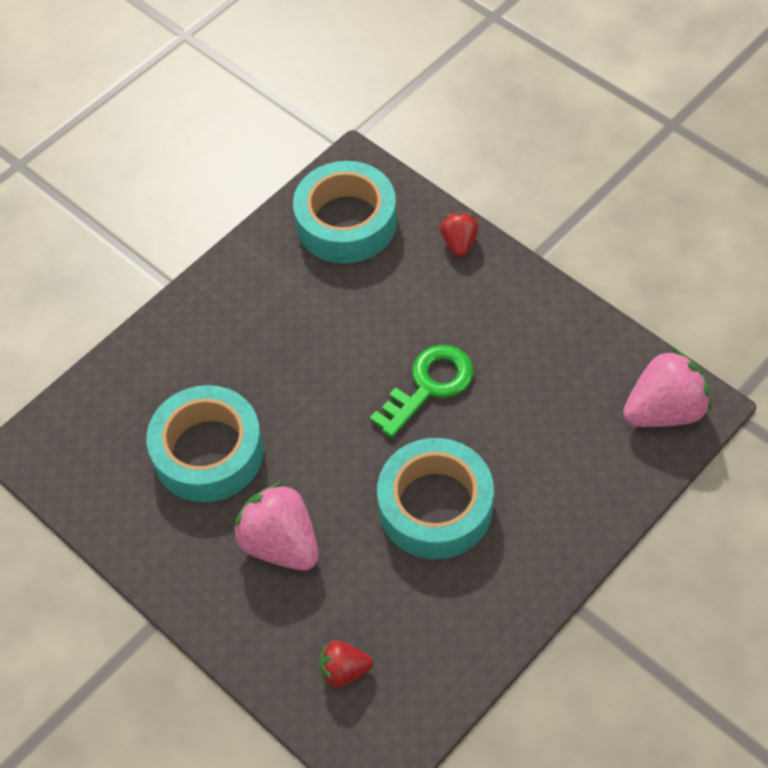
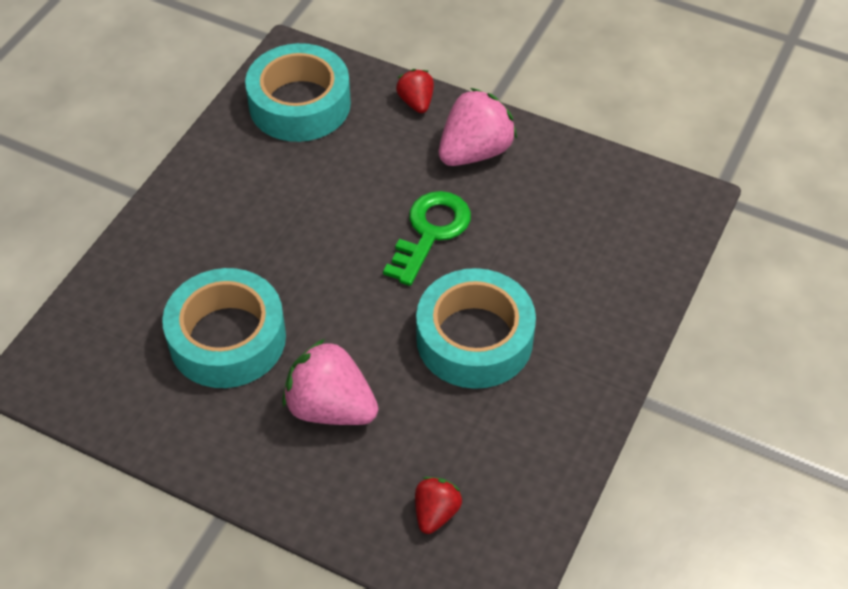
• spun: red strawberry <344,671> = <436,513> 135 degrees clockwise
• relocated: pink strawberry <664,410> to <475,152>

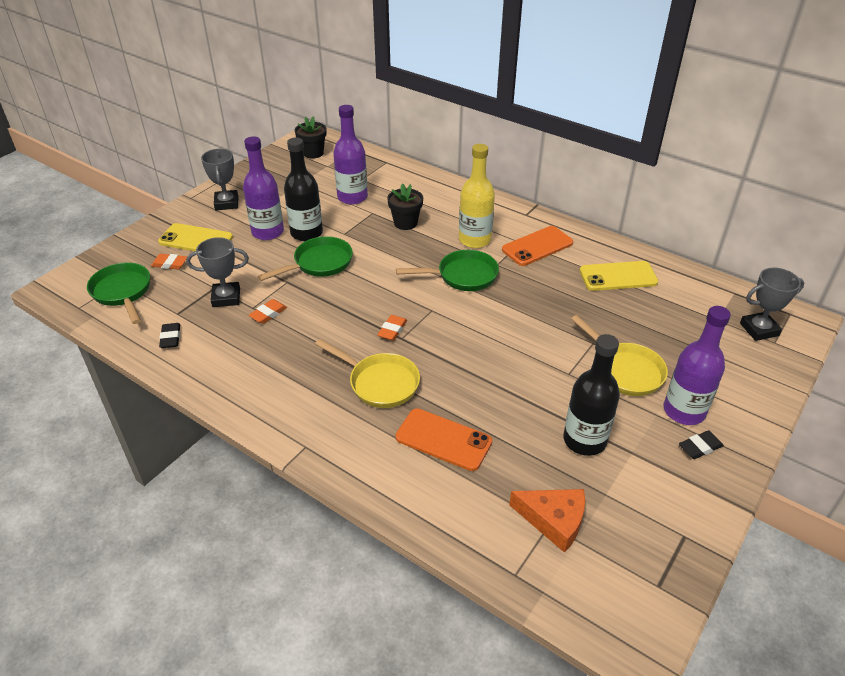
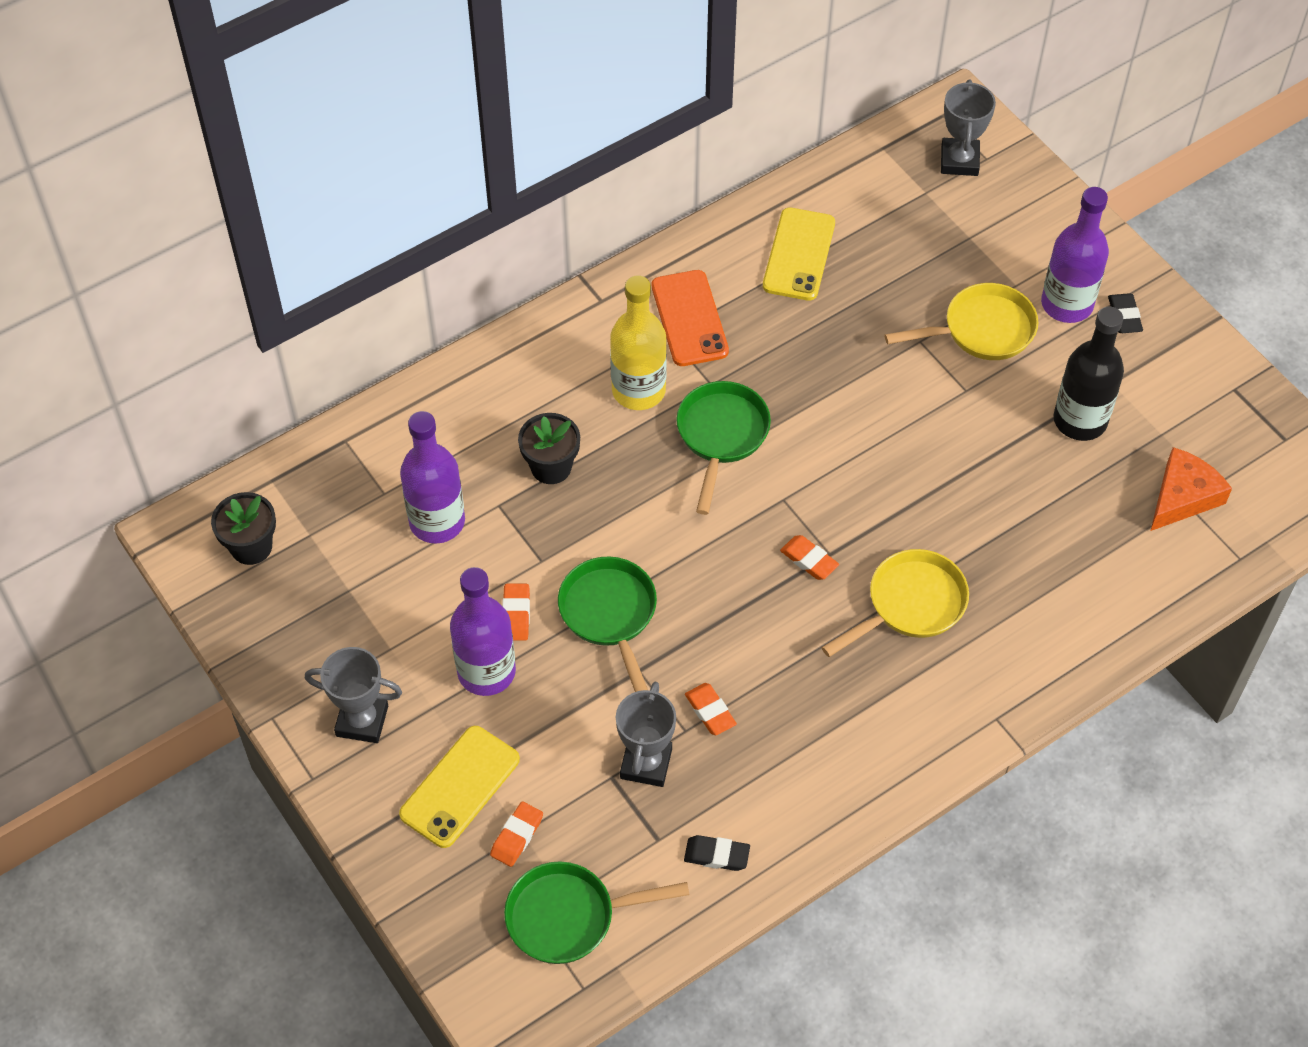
• exchanged: black bottle <306,233> to orange eraser <516,614>
• missing: orange phone <443,440>

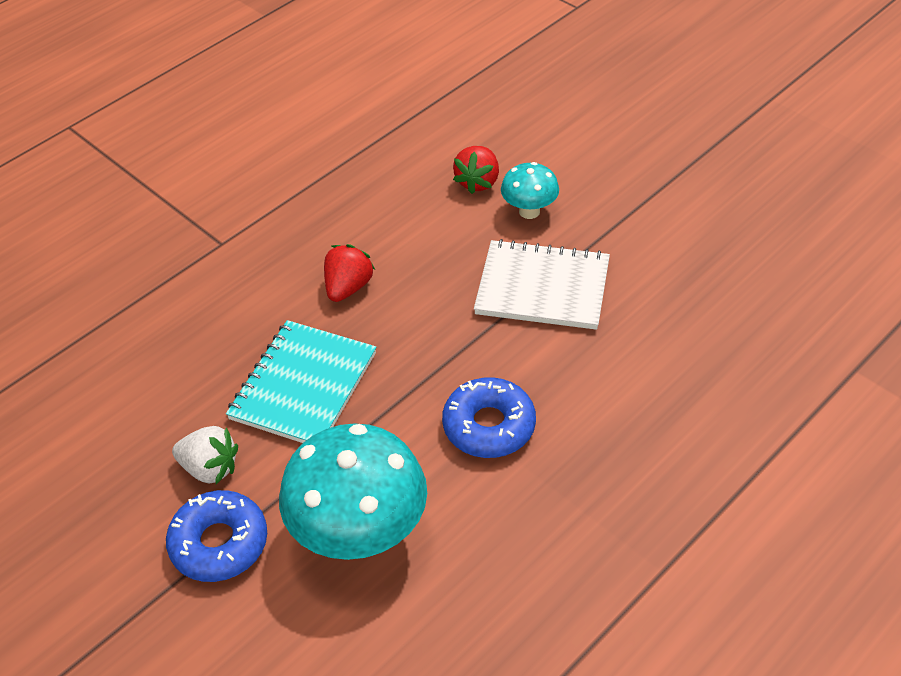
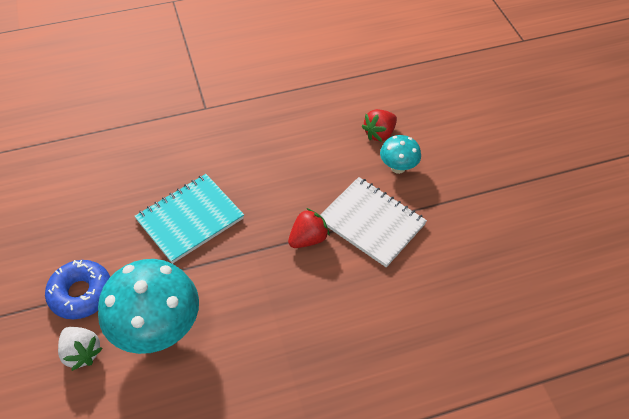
• relocated: white strawberry <210,468> to <82,353>
• relocated: red strawberry <348,287> to <308,239>
• missing: blue donut <489,426>

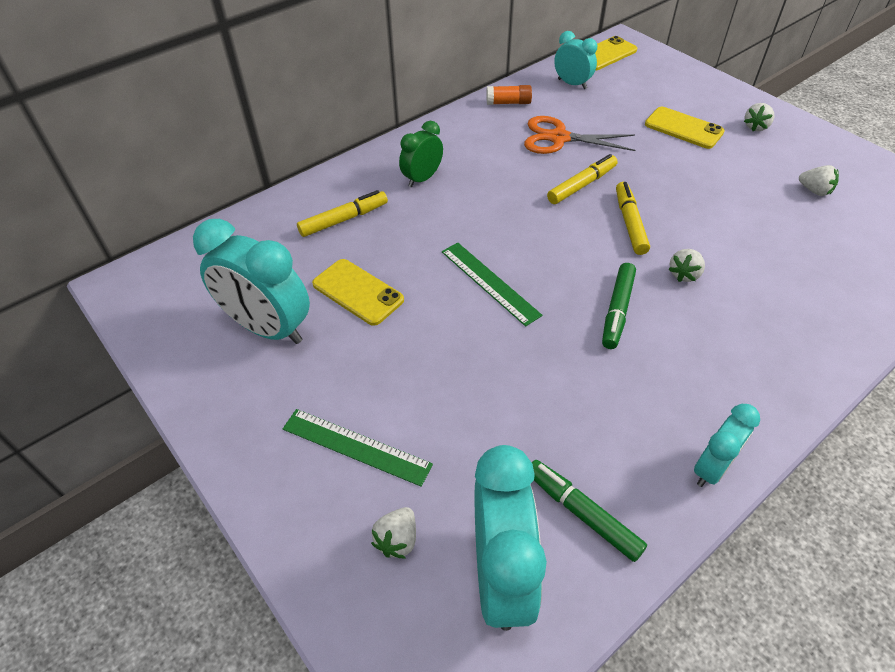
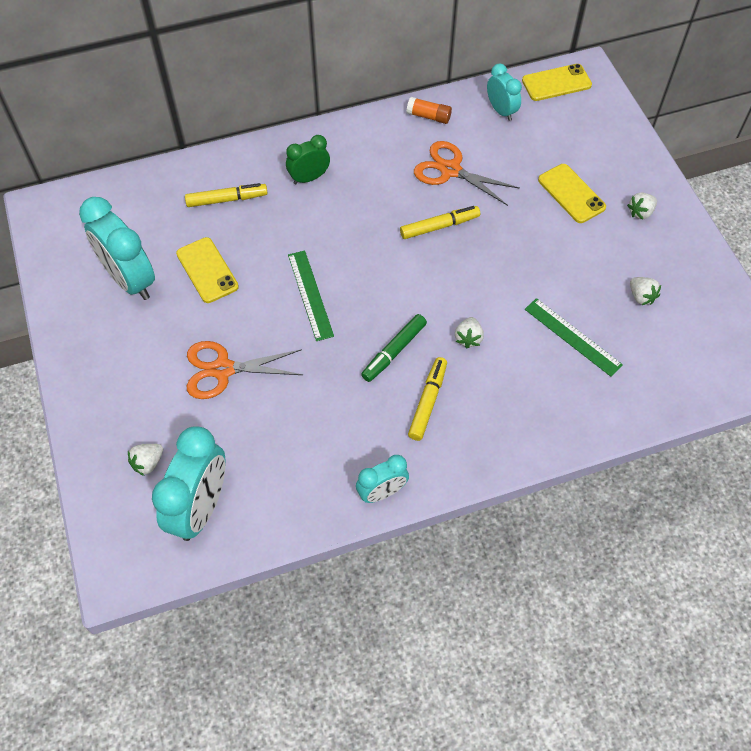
• appeared: orange scissors <223,369>
• relocated: yellow marker <630,223> to <428,402>
• spun: white strawberry <684,274> = <468,338> 45 degrees counterclockwise
• relocated: green ruler <356,446> to <572,337>
• missing: green marker <582,513>

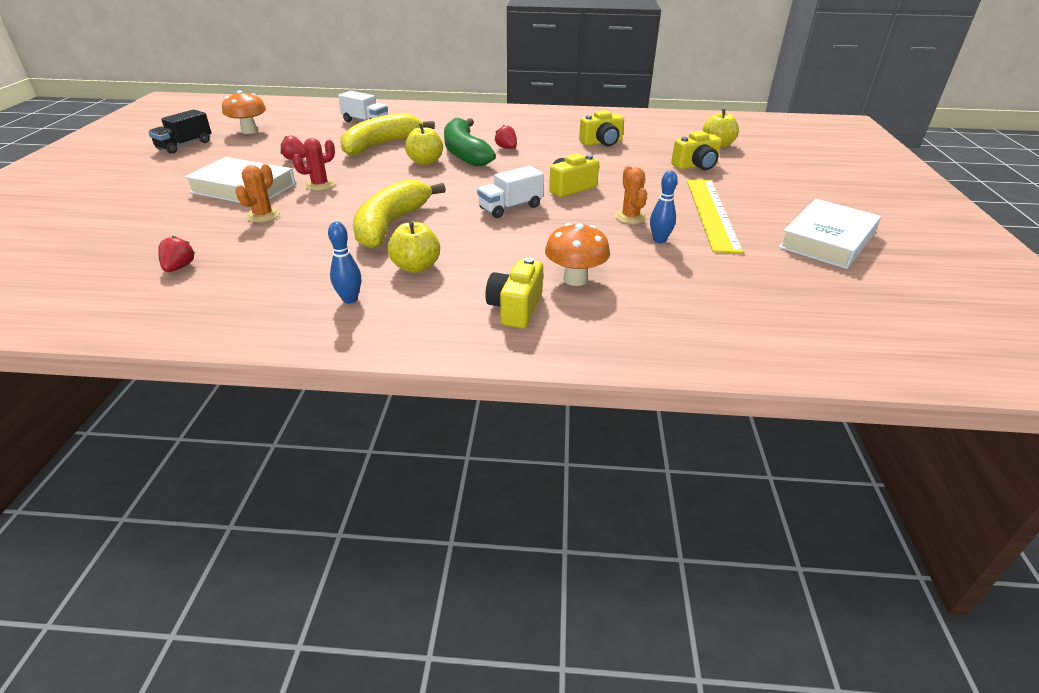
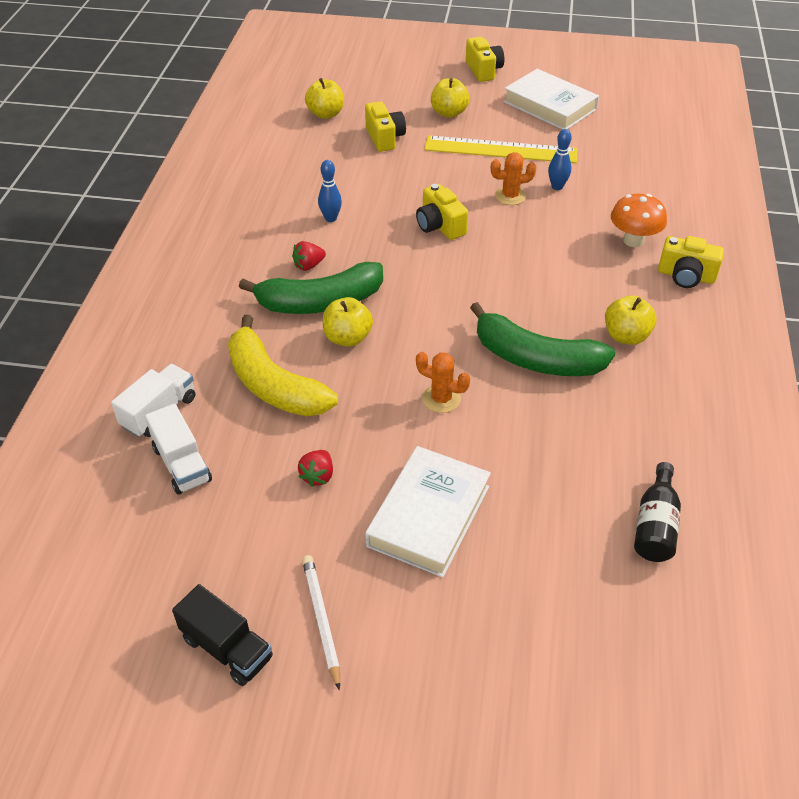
• relocated: white truck <510,207> to <182,464>
• appeared: white pencil <321,619>
• relocated: blue bowling pin <350,299> to <330,218>
• relocated: orange cactus <263,215> to <441,399>
• appeared: yellow apple <449,113>
• relocated: yellow camera <602,143> to <483,70>
• colour: yellow banana <391,224> to green banana <535,359>
• exchanged: red strawberry <179,267> to black bottle <655,525>
• missing: orange mushroom <249,131>
• missing: red cactus <320,185>

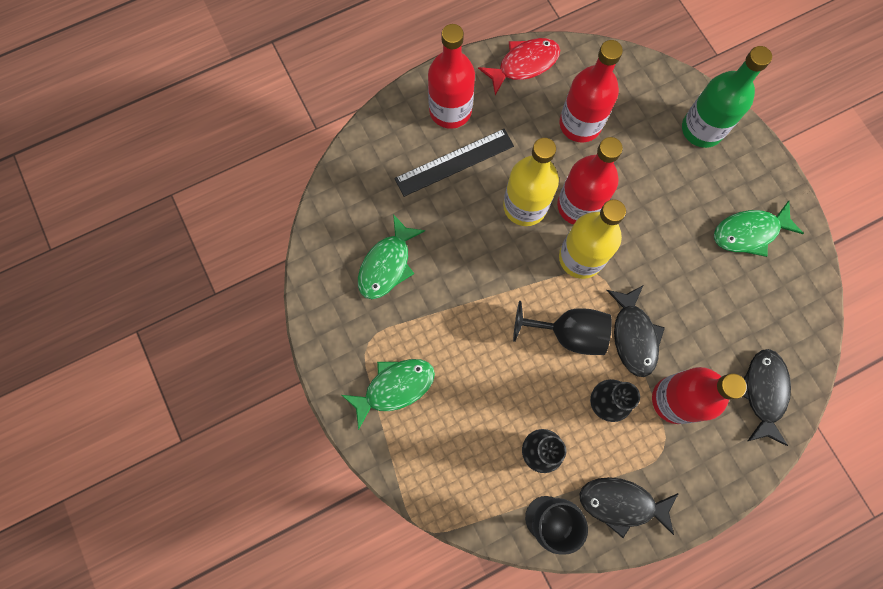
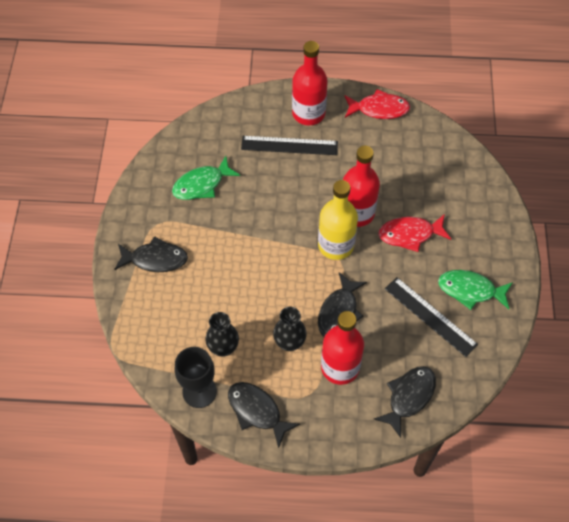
• colour: green fish <394,388> to black fish <155,259>
• appeared: red fish <410,234>
• appeared: black ruler <430,316>
• missing: yellow bottle <525,206>
• missing: black goblet <568,333>
• missing: red bottle <580,124>
• missing: green bottle <702,129>

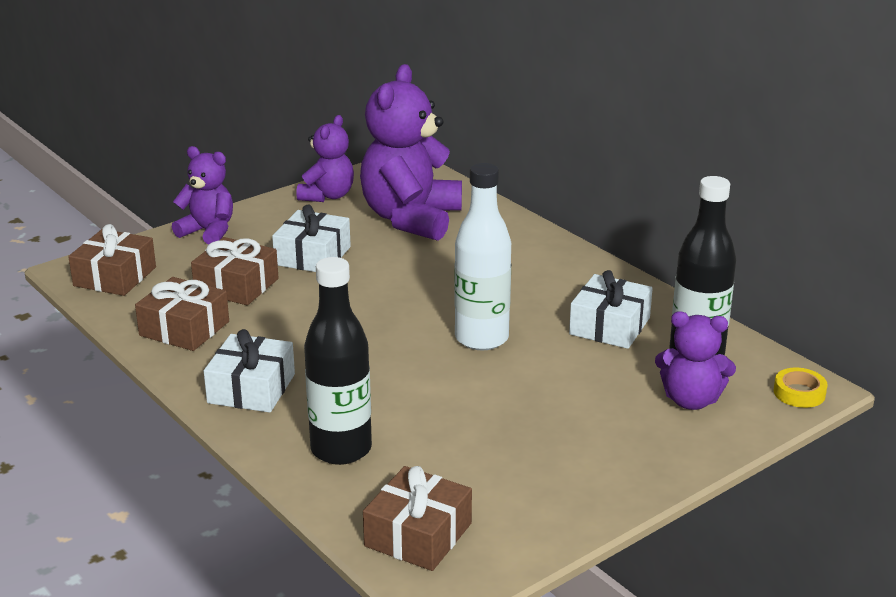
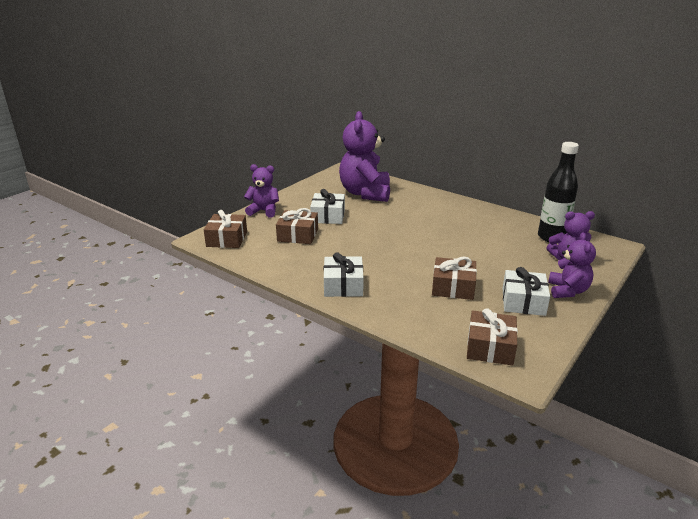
• relocated: brown gift <184,328> to <453,287>
• relocated: white gift <609,326> to <523,302>
• relocated: purple teddy bear <327,196> to <567,291>
• missing: black bottle <341,449>
• missing: white bottle <481,338>
• missing: yellow tape <799,393>

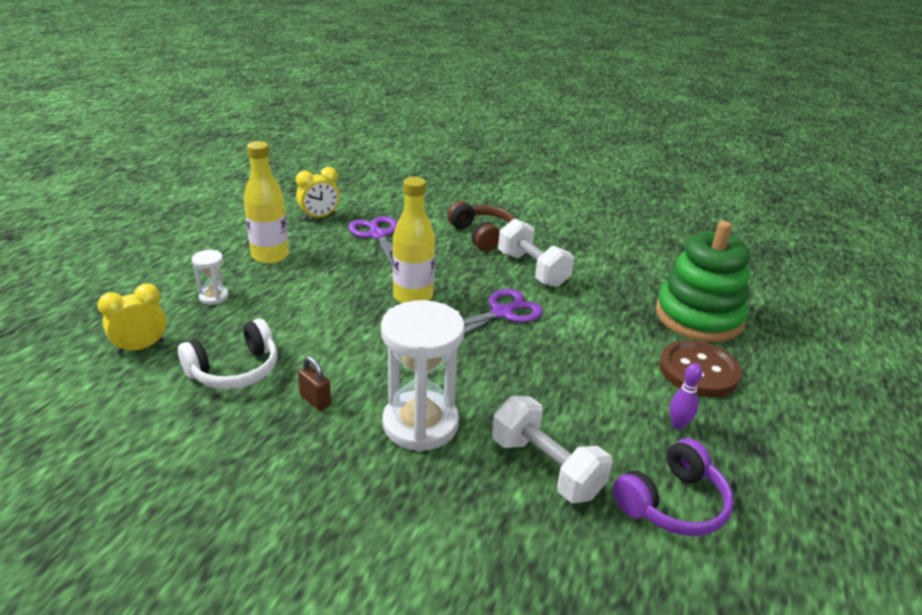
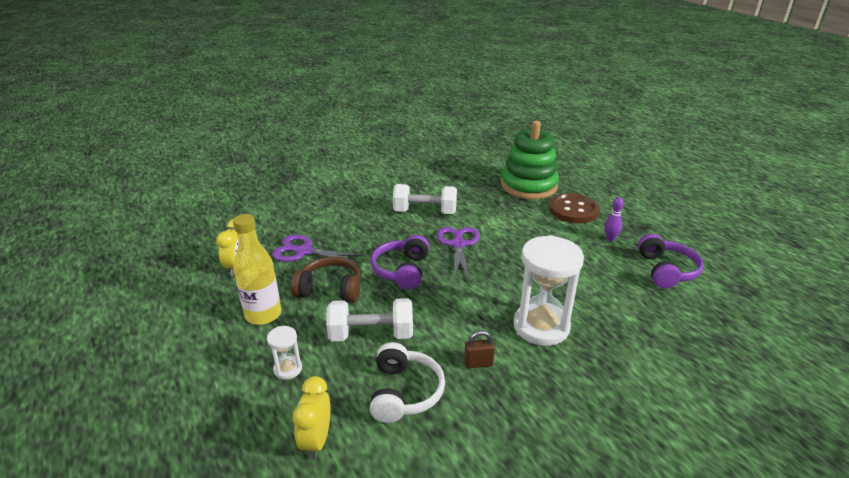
• relocated: brown headphones <482,235> to <330,289>
• relocated: white dumbbell <546,467> to <371,334>
• exchanged: yellow bottle <413,296> to purple headphones <402,270>

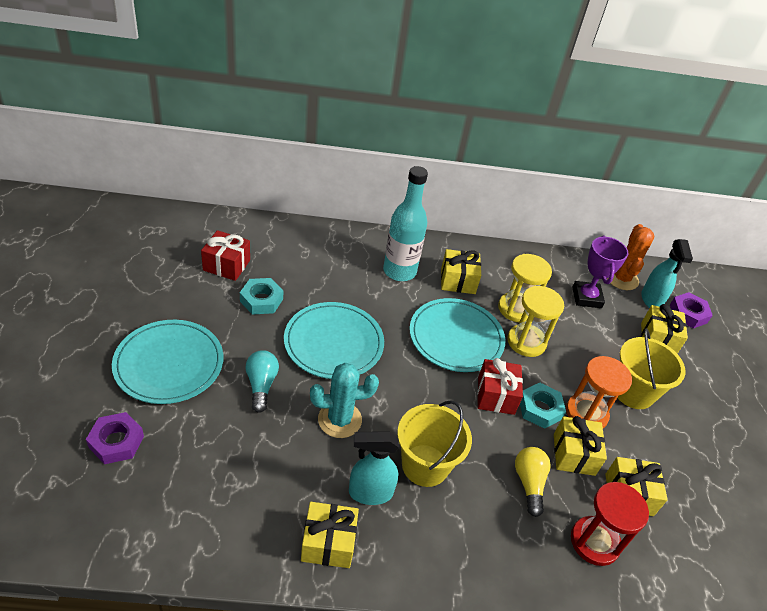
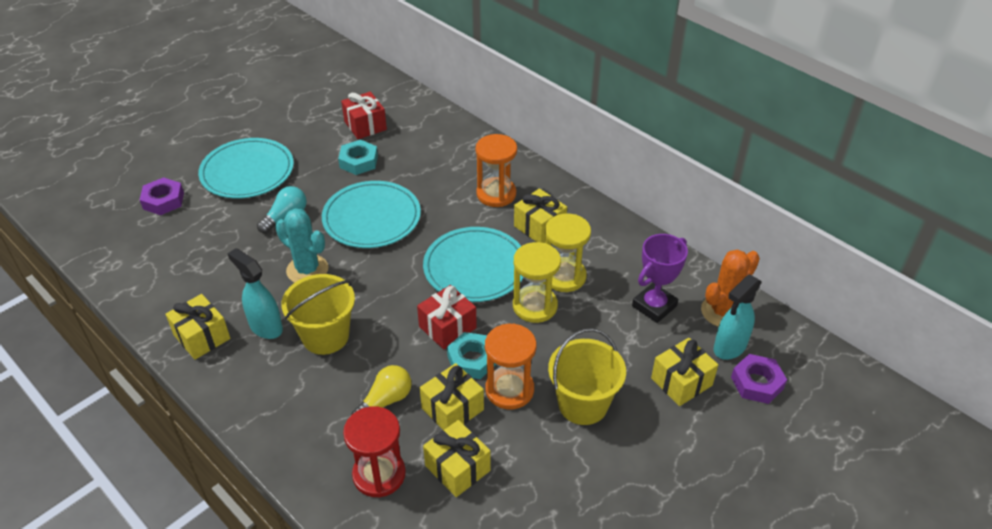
• exchanged: turquoise bottle <399,271> to orange hourglass <496,194>

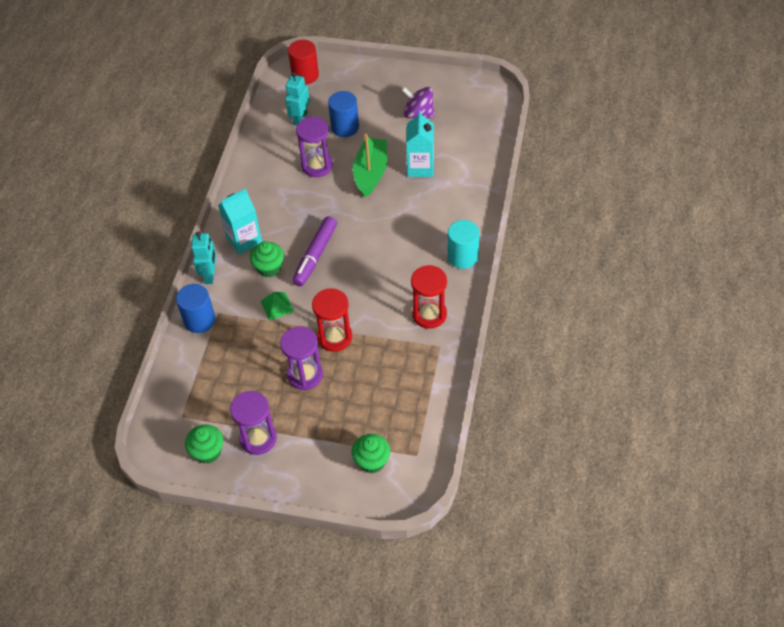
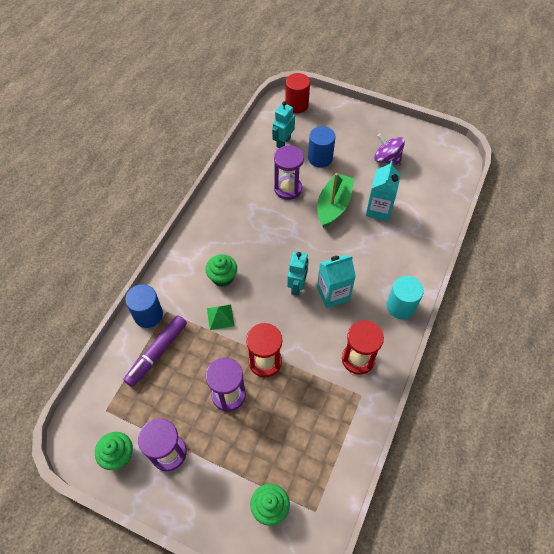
• relocated: purple marker <315,255> to <157,353>
• relocated: turquoise robot <210,275> to <297,286>
• relocated: turquoise carton <244,240> to <333,294>

